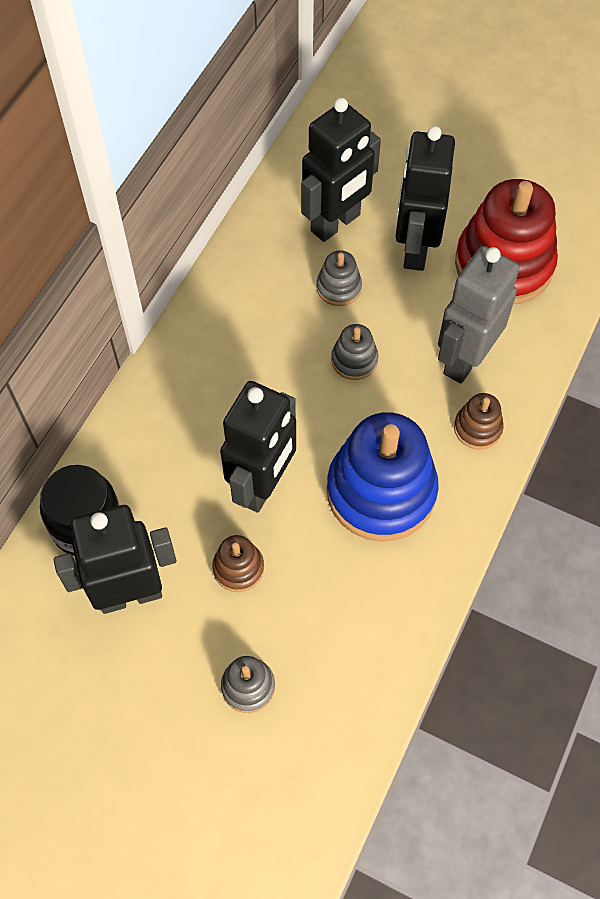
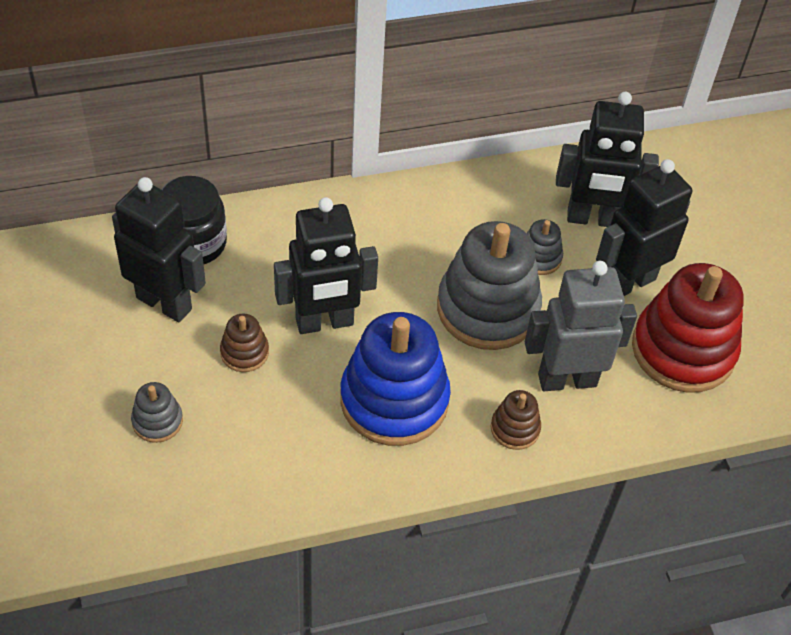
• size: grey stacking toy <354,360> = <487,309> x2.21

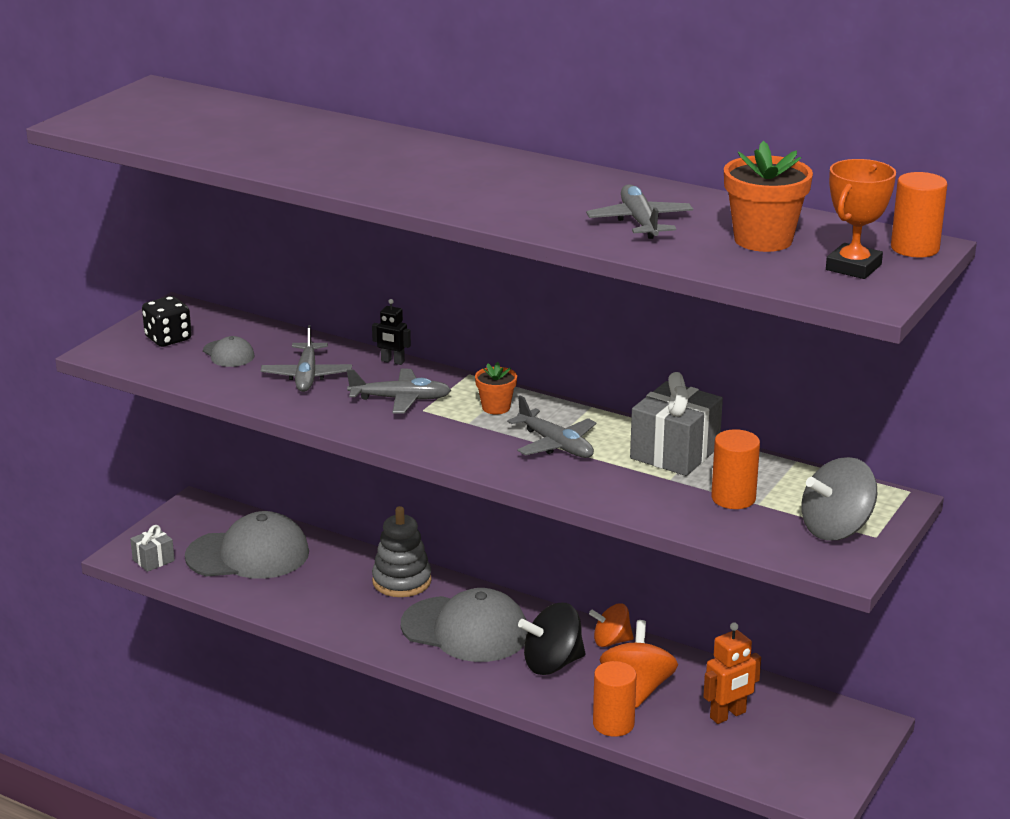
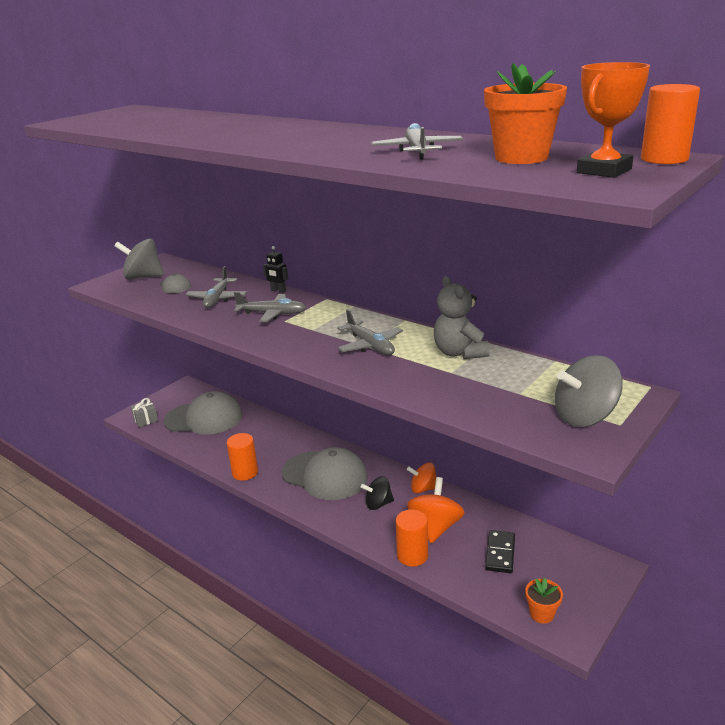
• exchanged: black dice <168,338> to grey spinning top <143,277>
• relocated: orange cylinder <733,498> to <245,472>
• size: black spinning top <552,664> = <378,504> x0.65
• exchanged: grey gift <675,453> to grey teddy bear <459,353>
• exchanged: orange robot <728,715> to black domino <500,553>
• relocated: orange flower pot <496,407> to <542,614>
• missing: grey stacking toy <402,581>

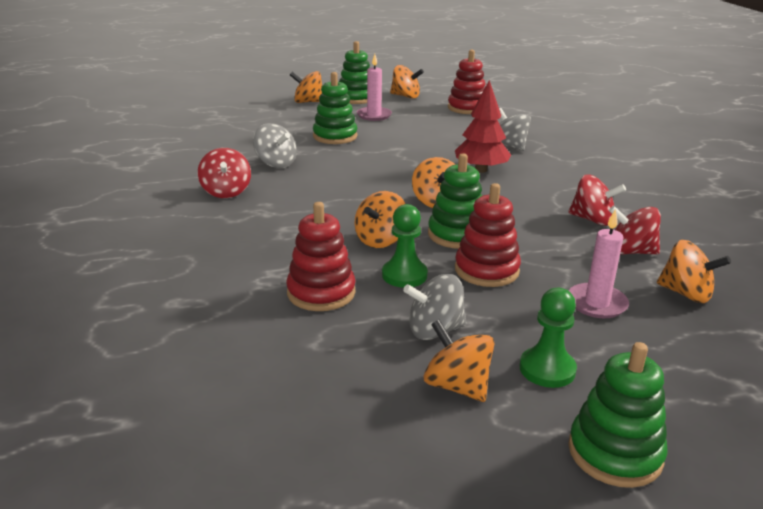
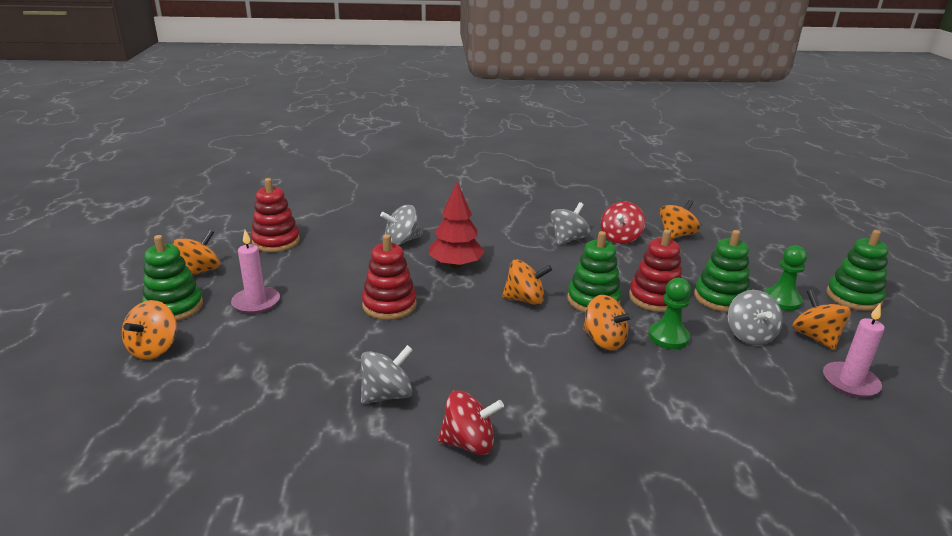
• relocated: red stacking toy <321,293> to <389,305>
• colour: red spinning top <592,220> to grey spinning top <568,239>
• relocated: green stacking toy <335,136> to <720,298>
• spun: orange spinning top <457,386> = <815,337> 105 degrees clockwise
• relocated: pink candle <596,303> to <850,382>

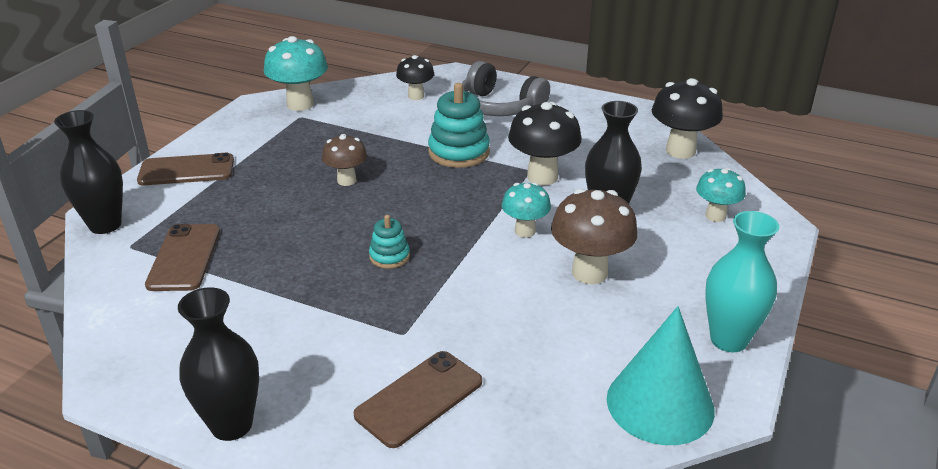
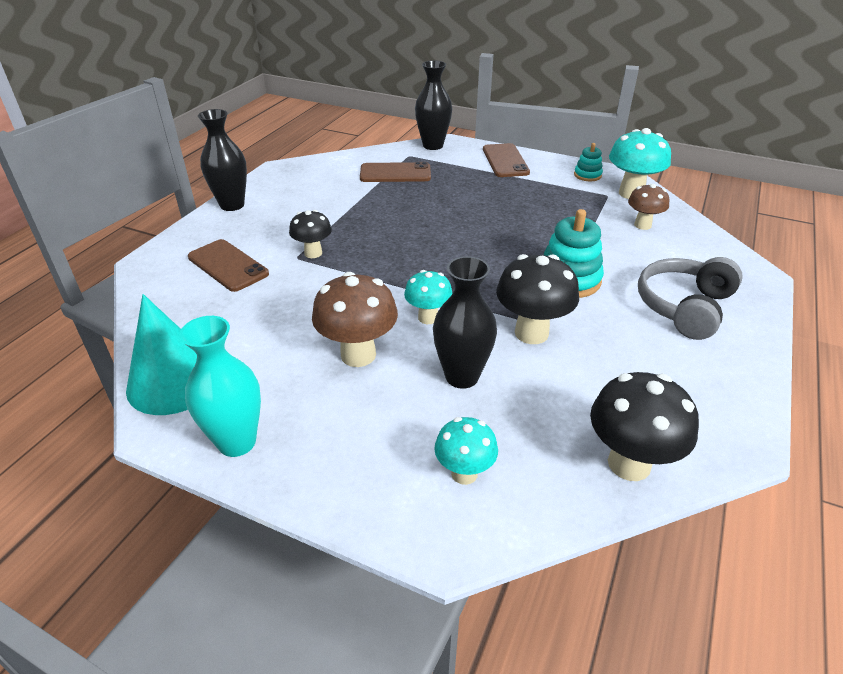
• relocated: black mushroom <416,96> to <313,253>
• relocated: turquoise stacking toy <389,256> to <587,175>
• relocated: brown mushroom <346,180> to <642,225>

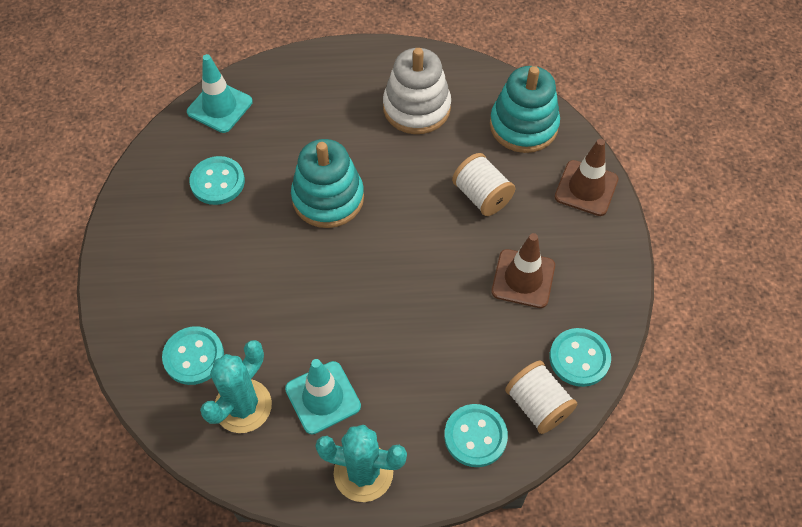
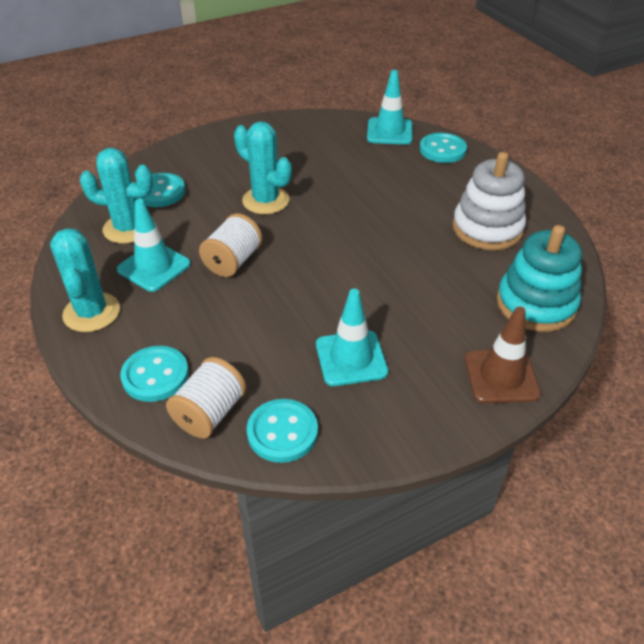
• relocated: white spool <482,196> to <233,261>
• appeared: turquoise cactus <265,200>
• colour: brown traffic cone <523,279> to turquoise traffic cone <351,358>
• relocated: turquoise button <217,182> to <442,150>
• missing: turquoise stacking toy <328,198>

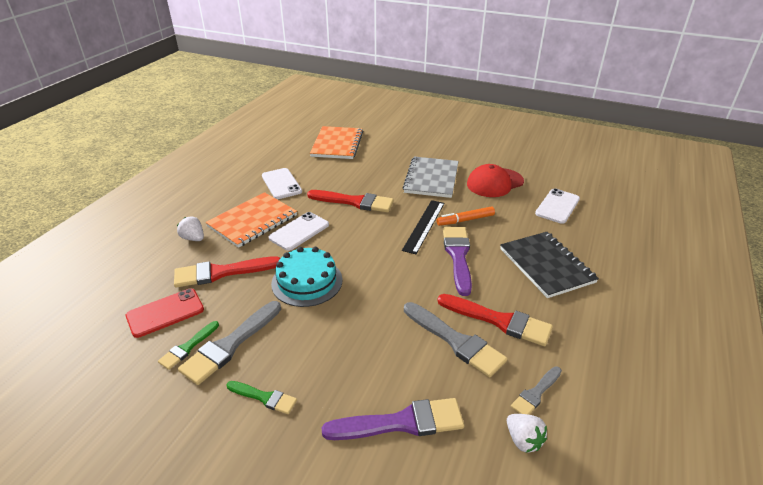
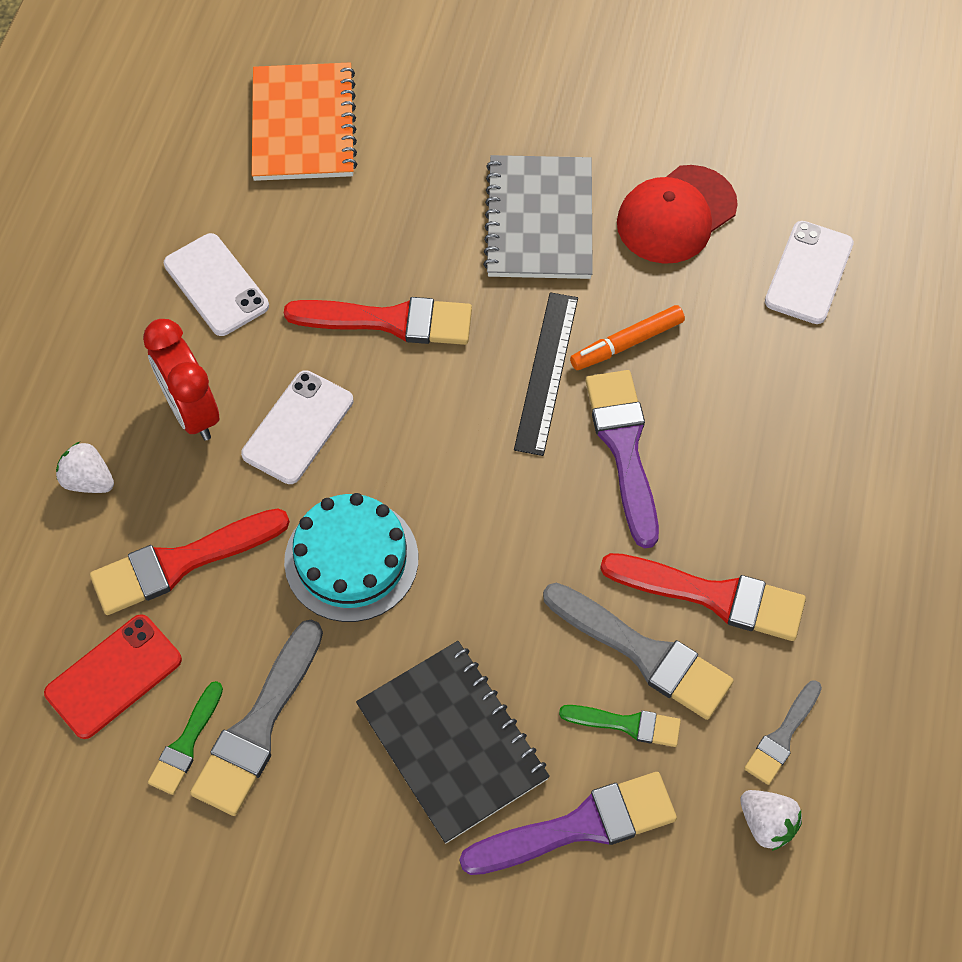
• exchanged: orange notebook <252,221> to red clock <192,411>
• relocated: black notebook <546,265> to <452,742>
• relocated: green brush <264,397> to <627,724>

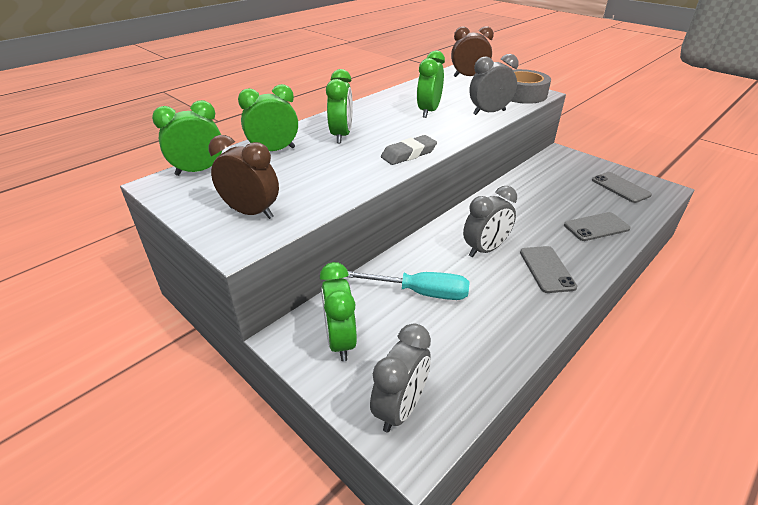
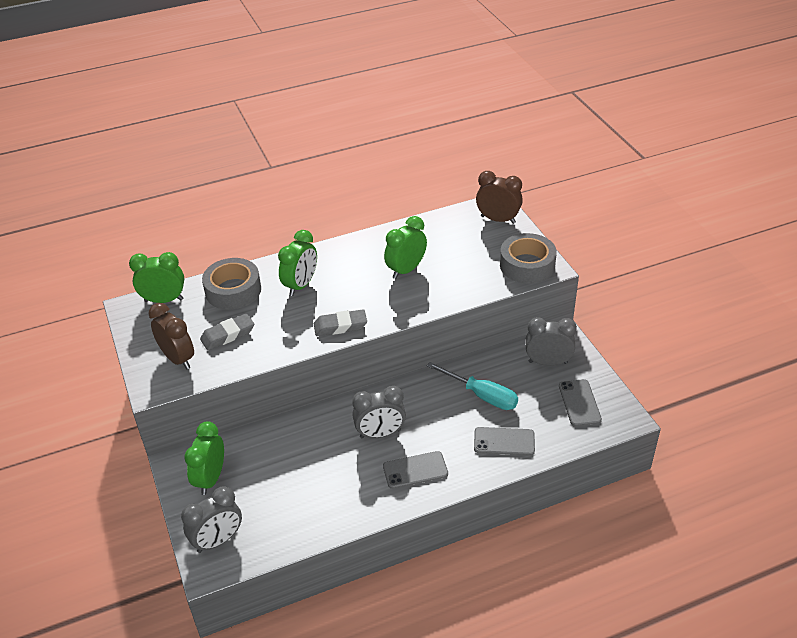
• appeared: grey eraser <228,335>
• exchanged: green clock <274,151> to grey tape <233,290>
• spun: grey phone <546,269> = <415,470> 60 degrees clockwise
• relocated: turquoise screwdriver <420,292> to <482,395>
• relocated: grey clock <489,112> to <548,362>

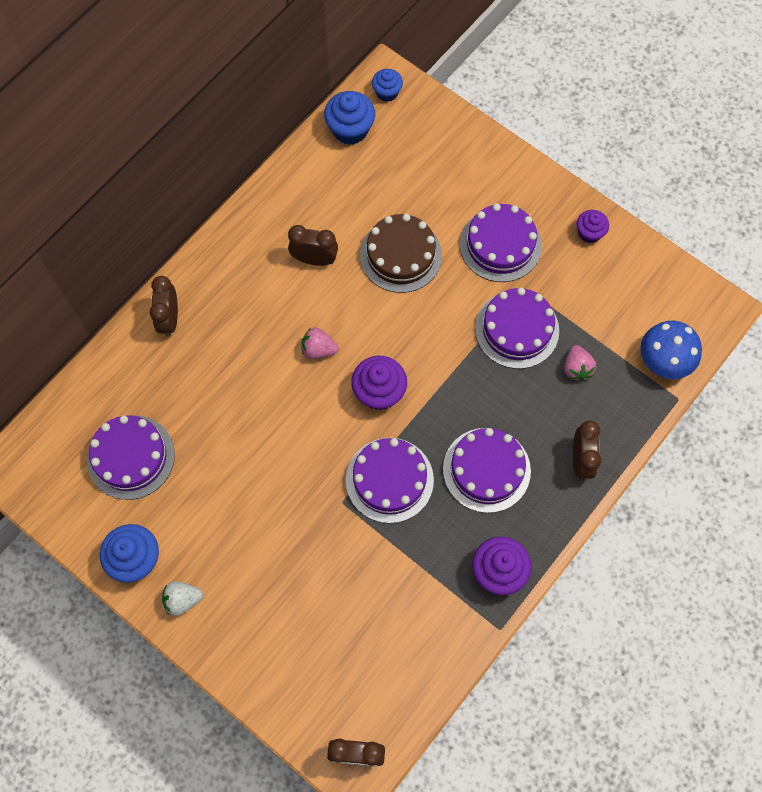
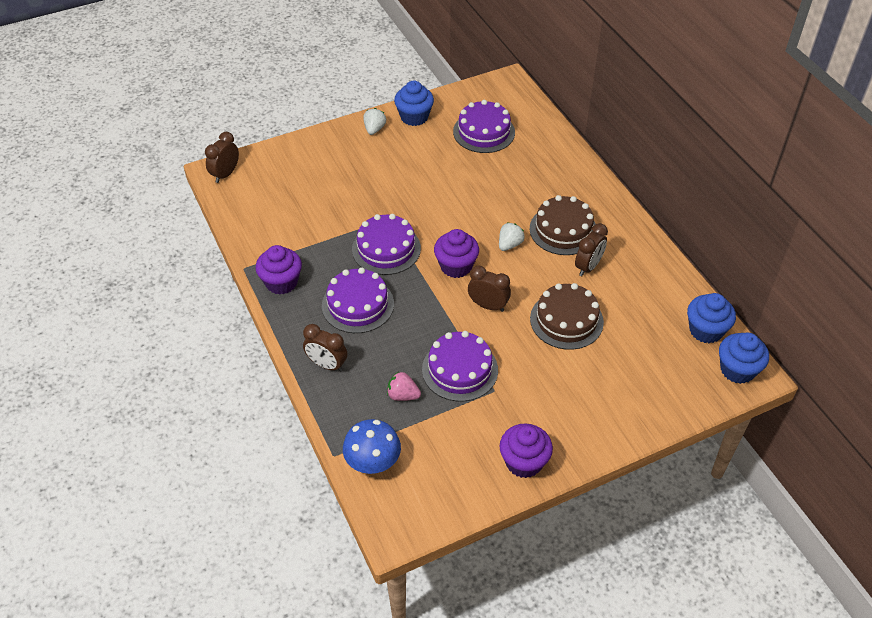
• relocated: brown clock <169,319> to <488,306>
• colour: pink strawberry <318,349> to white strawberry <509,244>
• size: purple cupcake <589,233> = <524,462> x1.61
• appeared: brown cake <563,230>
• size: blue cupcake <387,92> = <737,370> x1.61
• missing: purple cake <500,245>

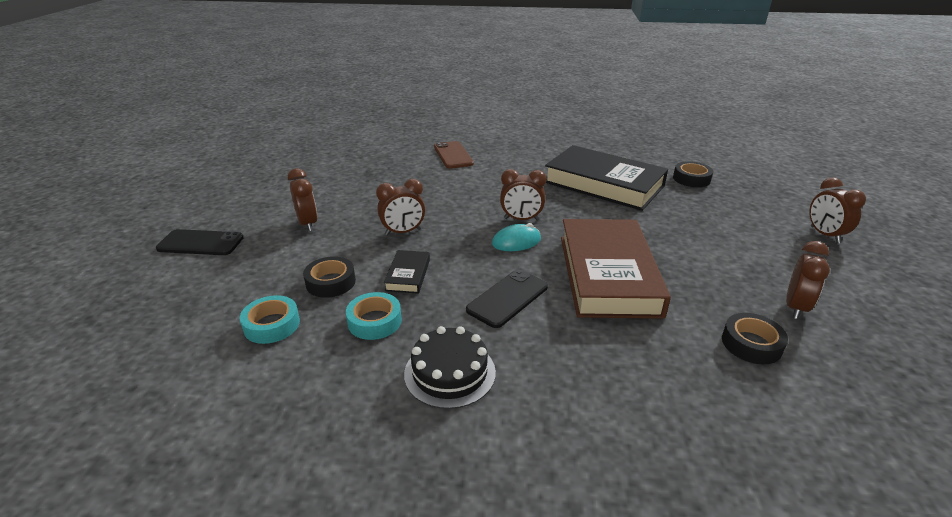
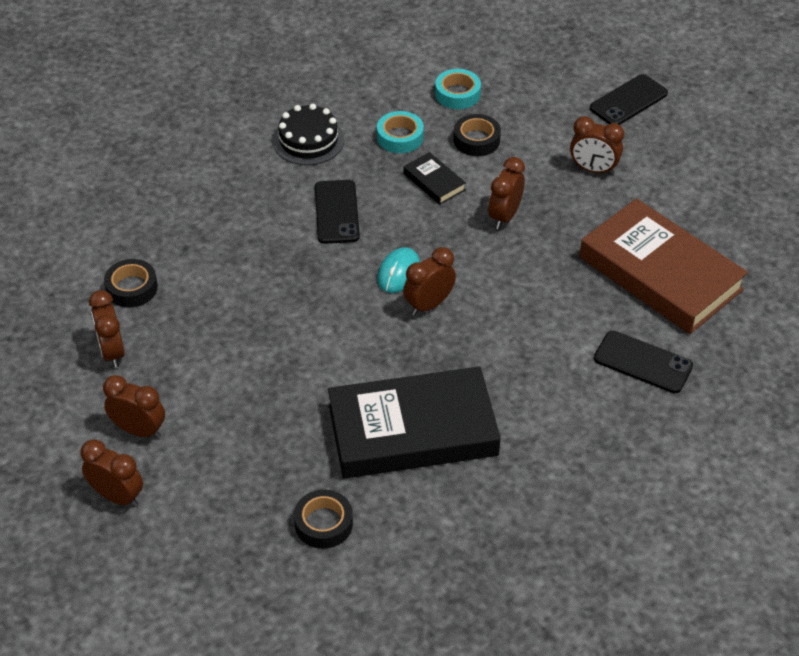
• appeared: brown clock <139,430>
• relocated: brown book <607,274> to <660,273>
• colour: brown phone <453,155> to black phone <643,362>

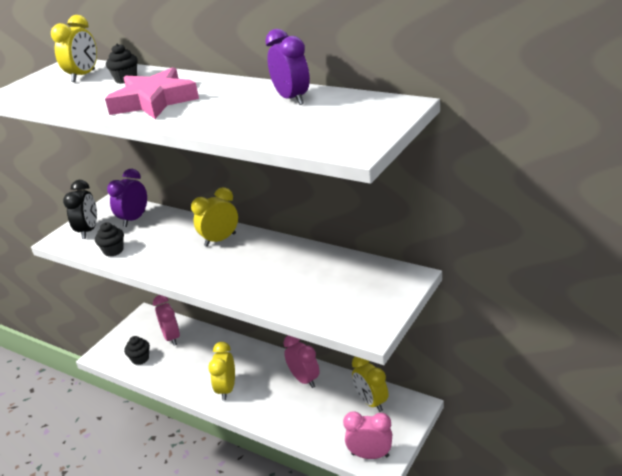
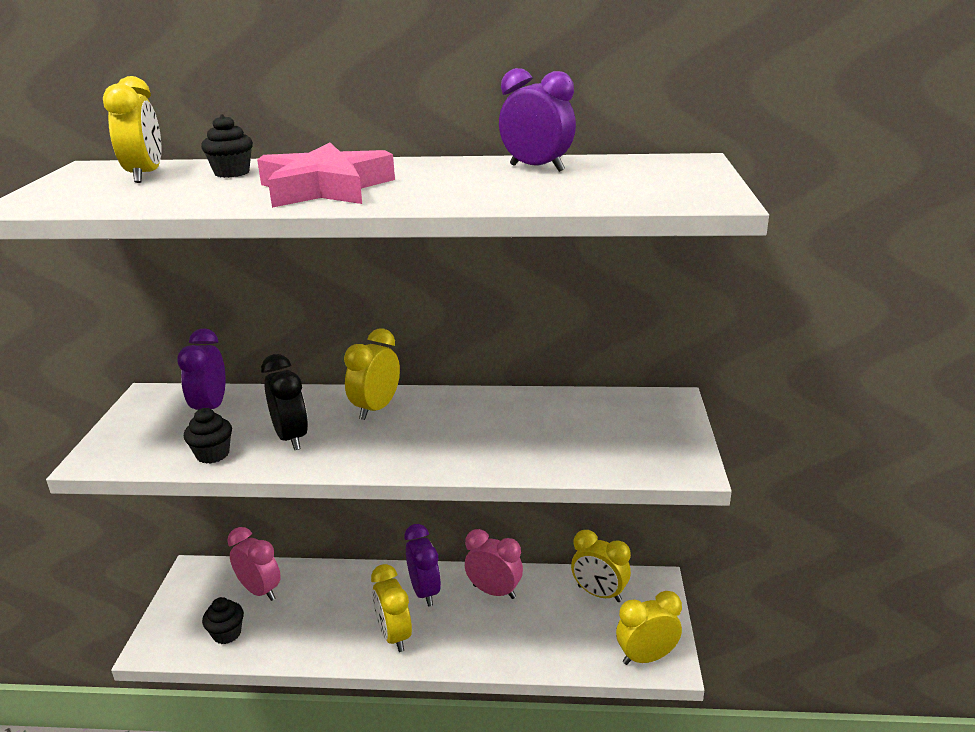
• relocated: black clock <88,231> to <291,438>
• appeared: purple clock <425,592>
• colour: pink clock <370,455> to yellow clock <646,657>

